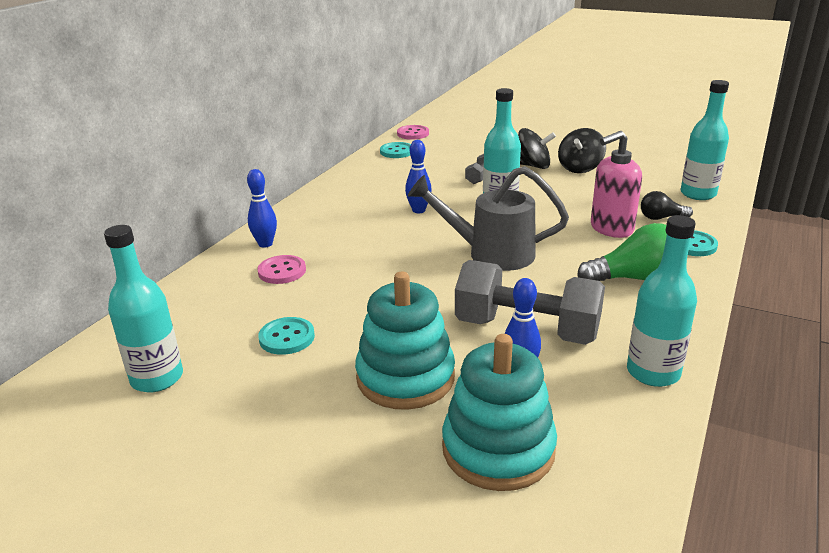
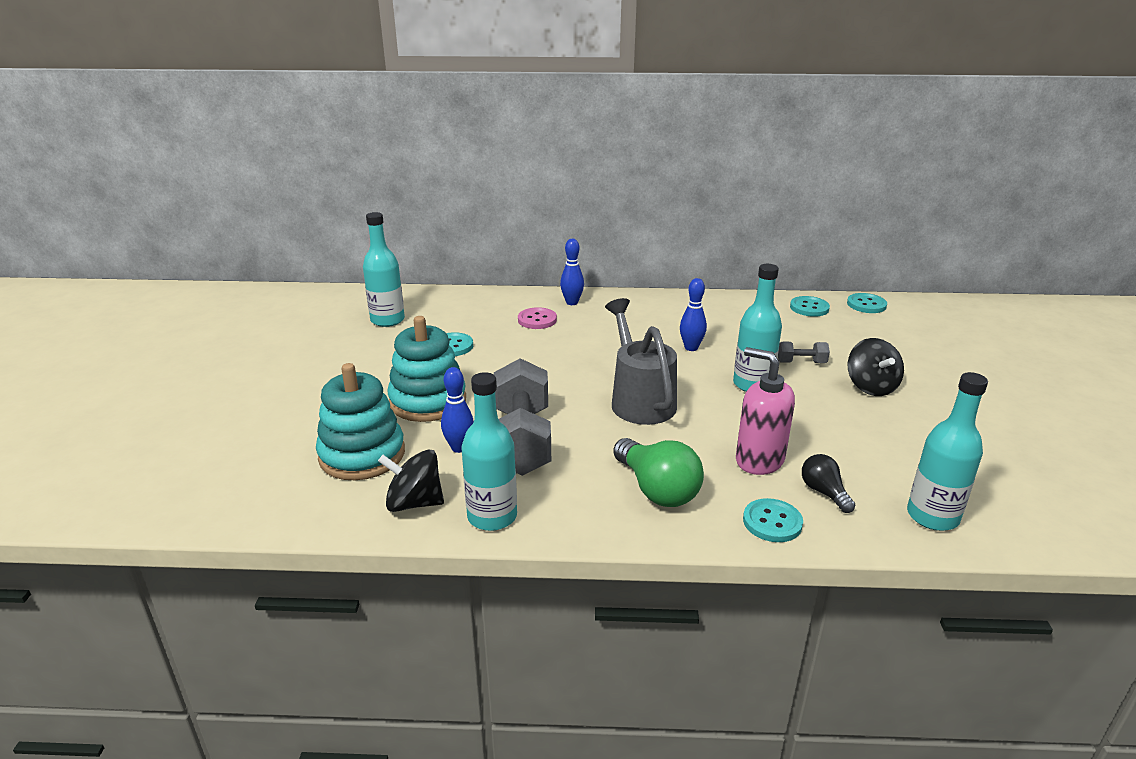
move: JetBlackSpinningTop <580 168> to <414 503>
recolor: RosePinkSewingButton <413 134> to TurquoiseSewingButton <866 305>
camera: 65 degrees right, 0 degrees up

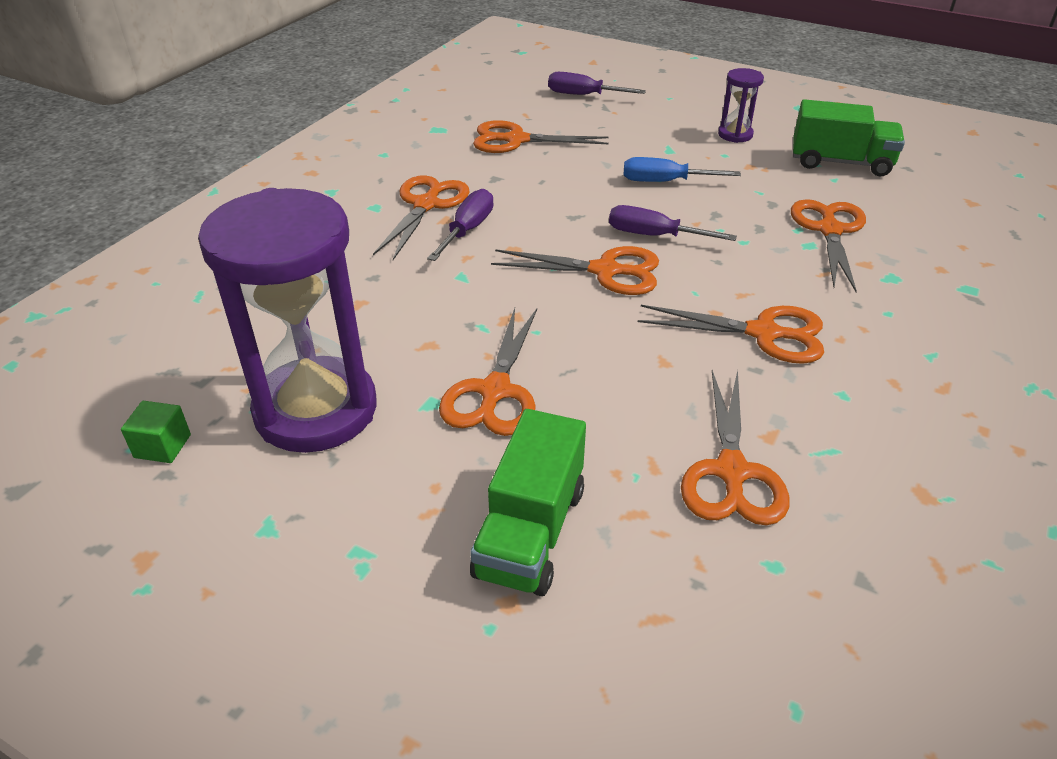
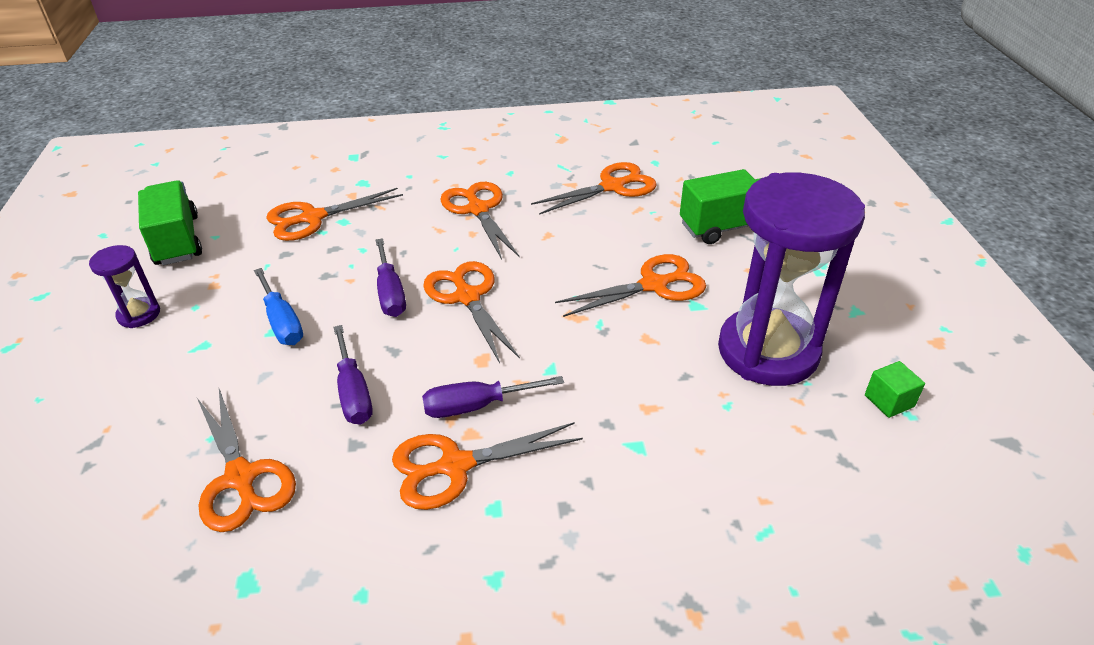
move: VioletScrewdriver <583 95> to <353 392>
camera: 125 degrees left, 0 degrees up

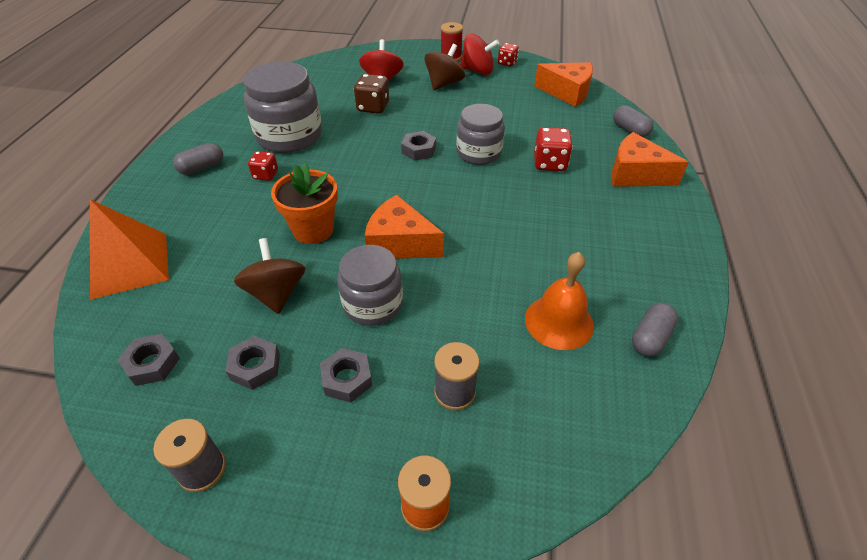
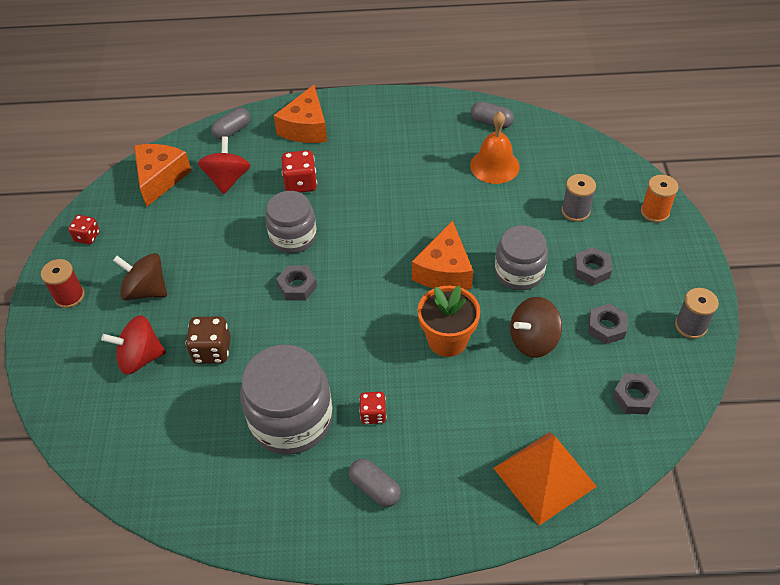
move: RedSpinningTop <477 71> to <227 179>
camera: 100 degrees left, 5 degrees up

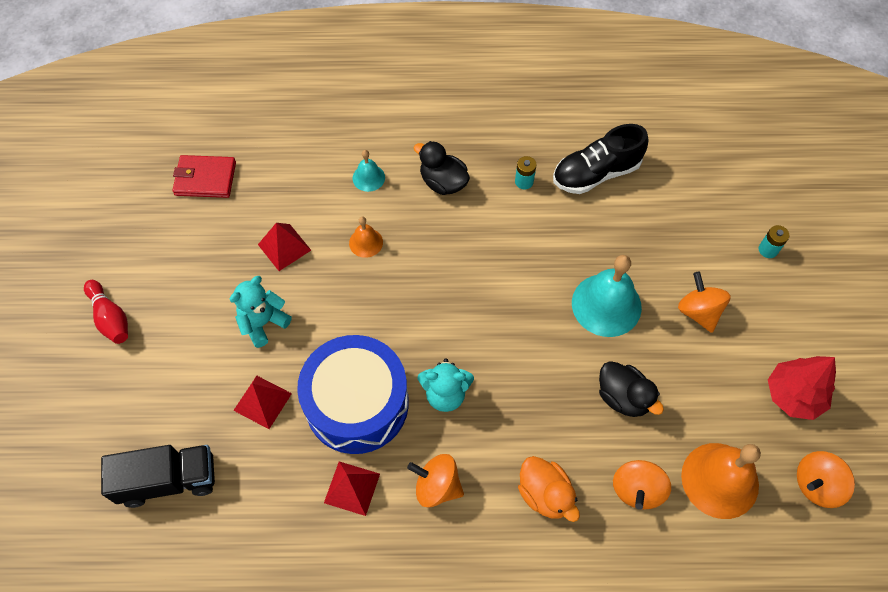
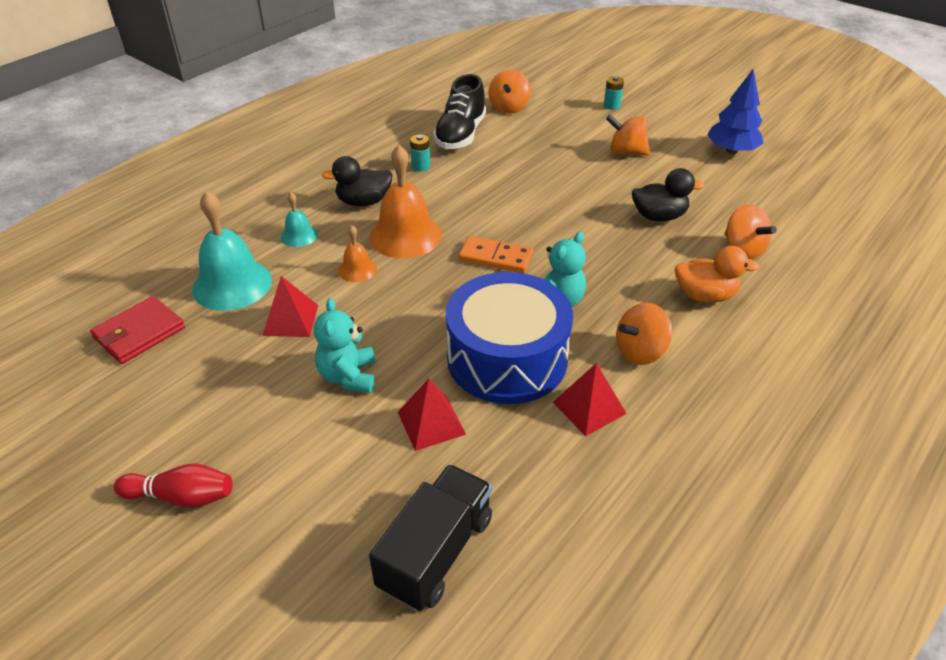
insert: BrightOrangeDomino <496 257>
move: TurquoiseHandBell <606 305> to <232 284>; BrightOrangeHandBell <720 480> to <405 236>; BrightOrangeSpinningTop <816 485> to <509 108>
recolor: RedToyTree <793 395> to CobaltToyTree <731 151>
camera: 50 degrees left, 20 degrees down

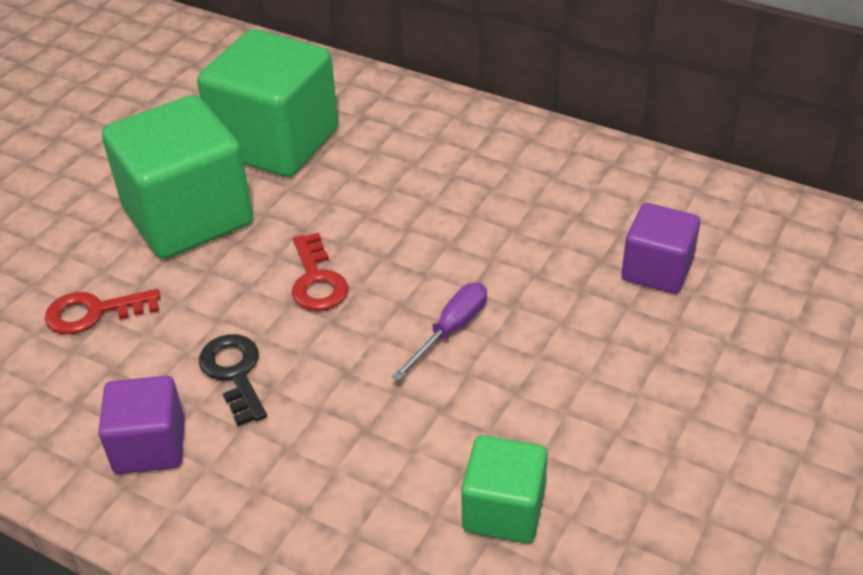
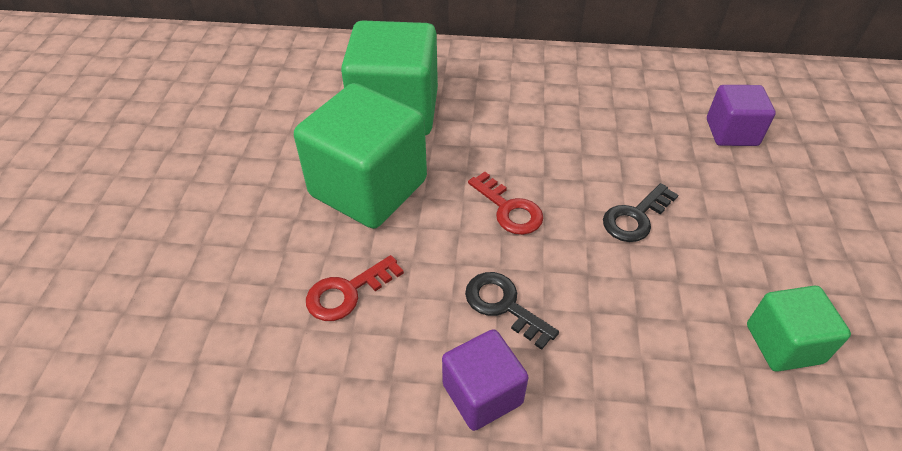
replace: VioletScrewdriver <451 330> to JetBlackKey <635 217>
camera: 25 degrees left, 5 degrees up

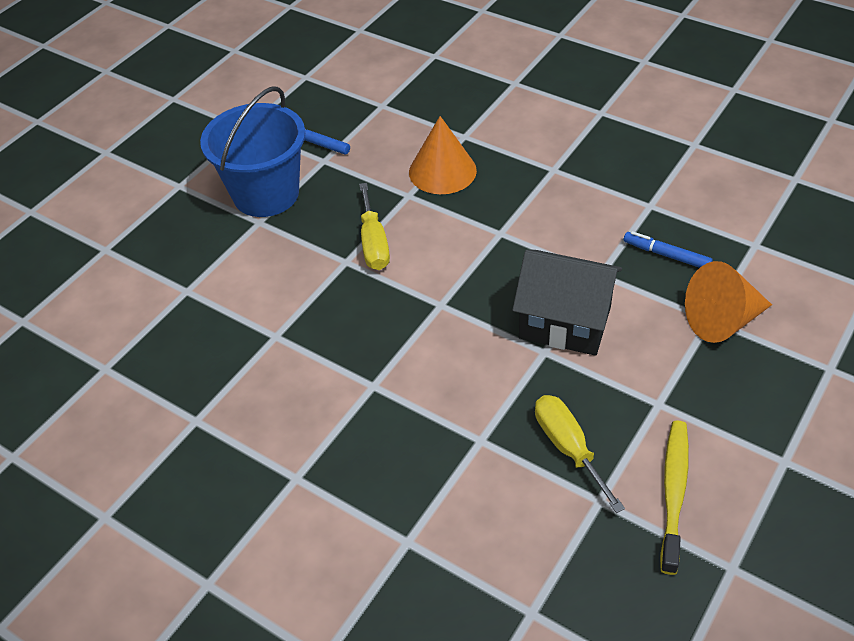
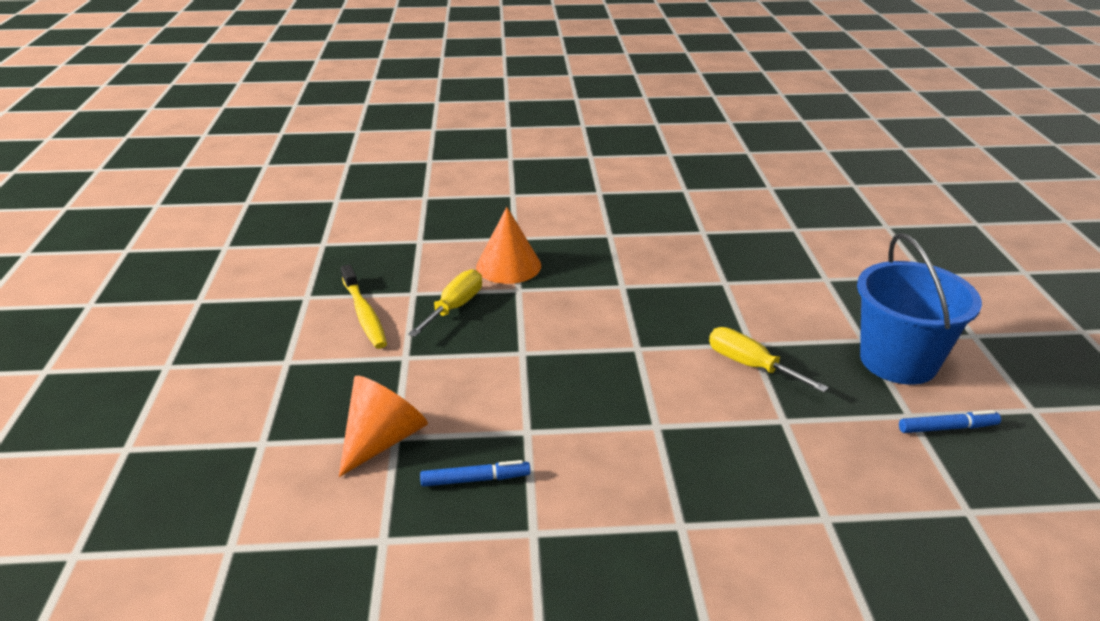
delete: JetBlackHouse <565 322>
move: BrightOrangeCone <442 171> to <508 266>
rotate: YellowScrewdriver <568 448> = <454 307> 90 degrees counterclockwise
camera: 140 degrees right, 15 degrees down

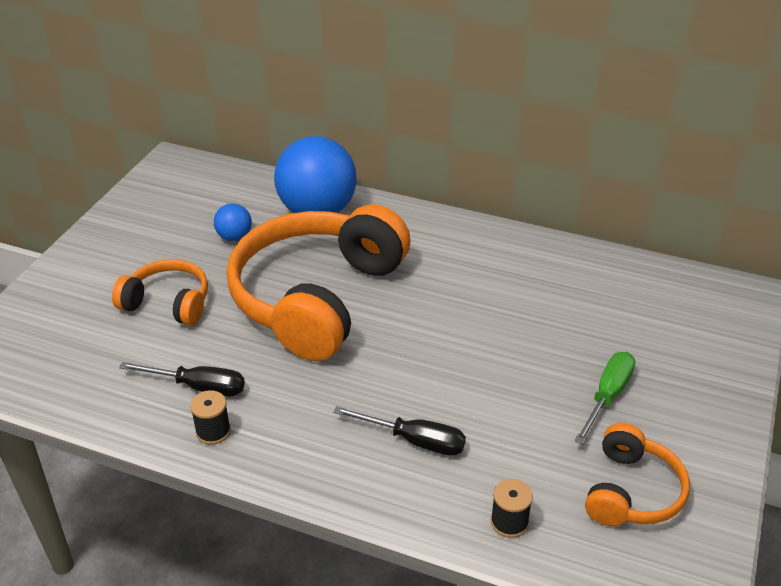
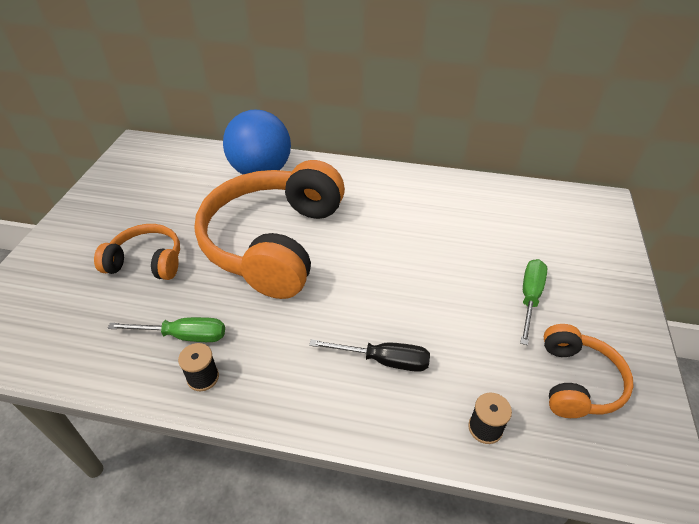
delete: CobaltPlayBall <234 237>
recolor: JetBlackScrewdriver <198 387> to GreenScrewdriver <183 336>
camera: 10 degrees left, 5 degrees up

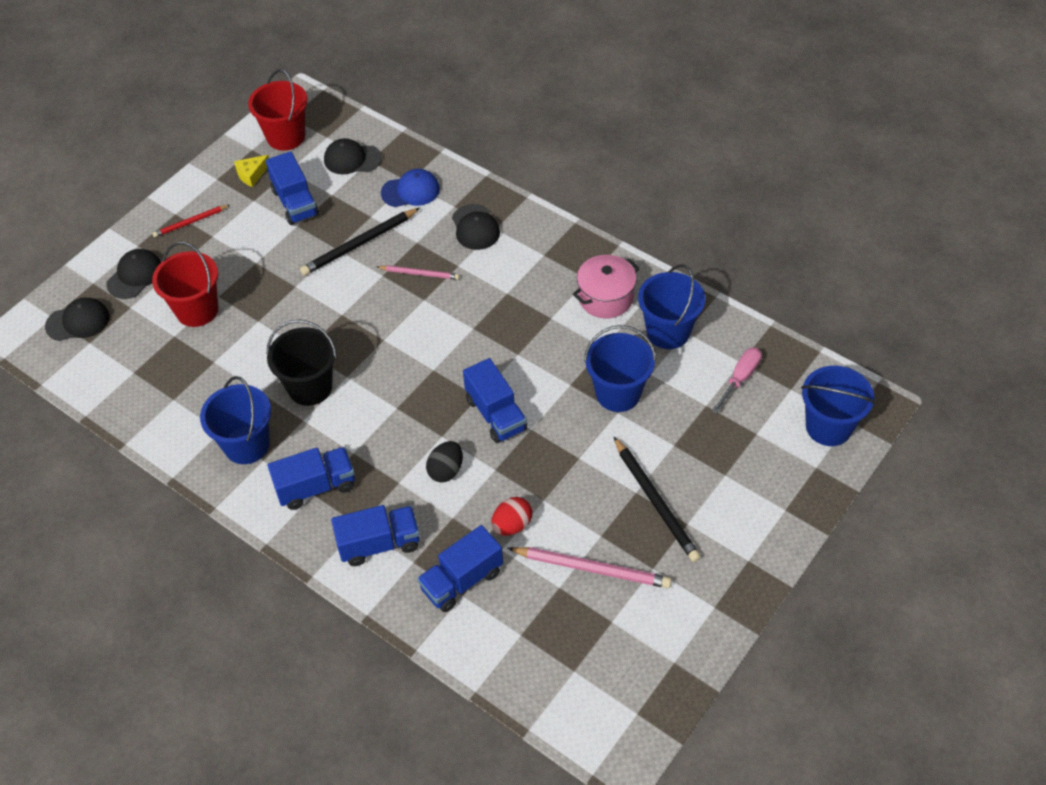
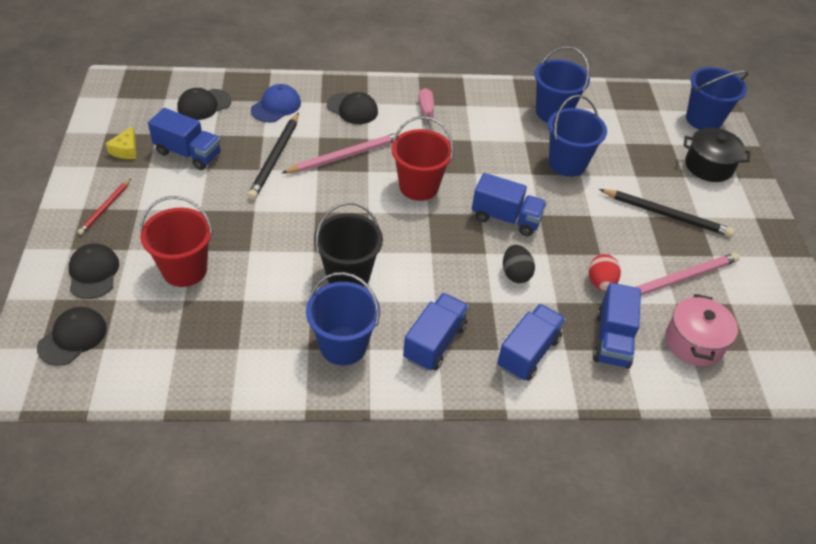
insert: JetBlackStockpot <708 166>
move: RedSandBucket <286 137> to <419 186>; RosePinkStockpot <605 298> to <694 342>; RosePinkScrewdriver <740 379> to <426 114>
resize: RosePinkPencil <419 273> = <345 156> x1.68
camera: 45 degrees left, 5 degrees down

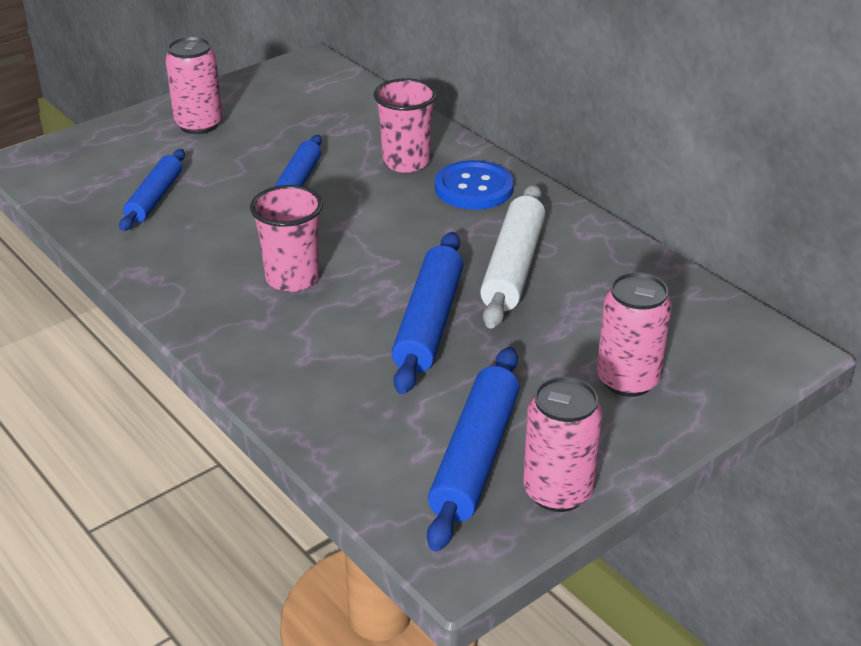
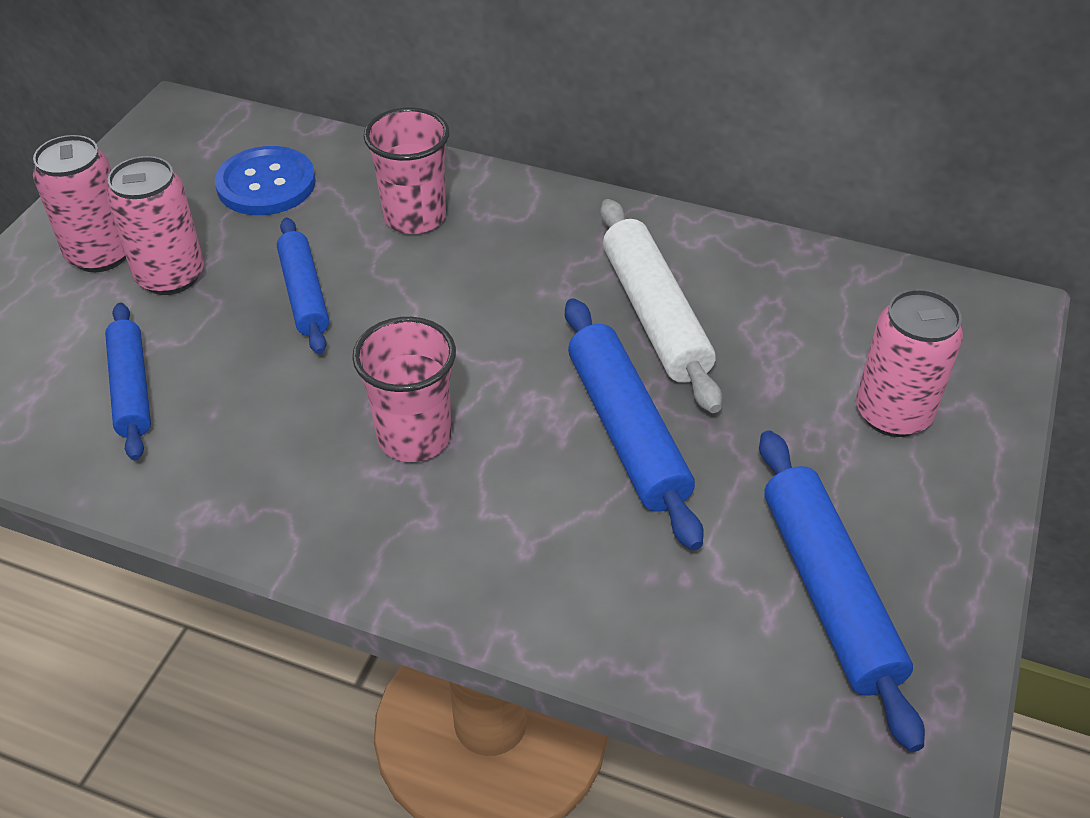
move: CobaltSewingButton <474 188> to <266 184>; RosePinkSodaCan <558 491> to <170 276>
camera: 30 degrees left, 10 degrees up

